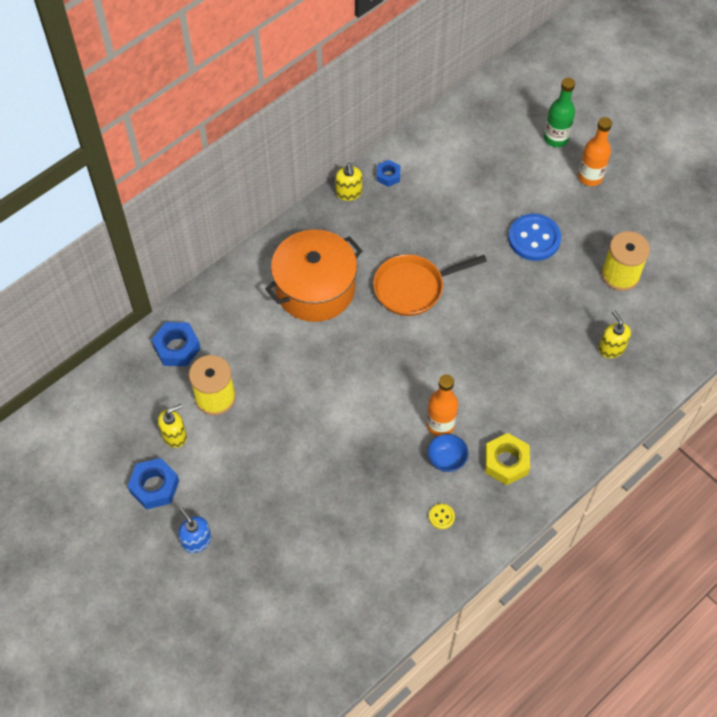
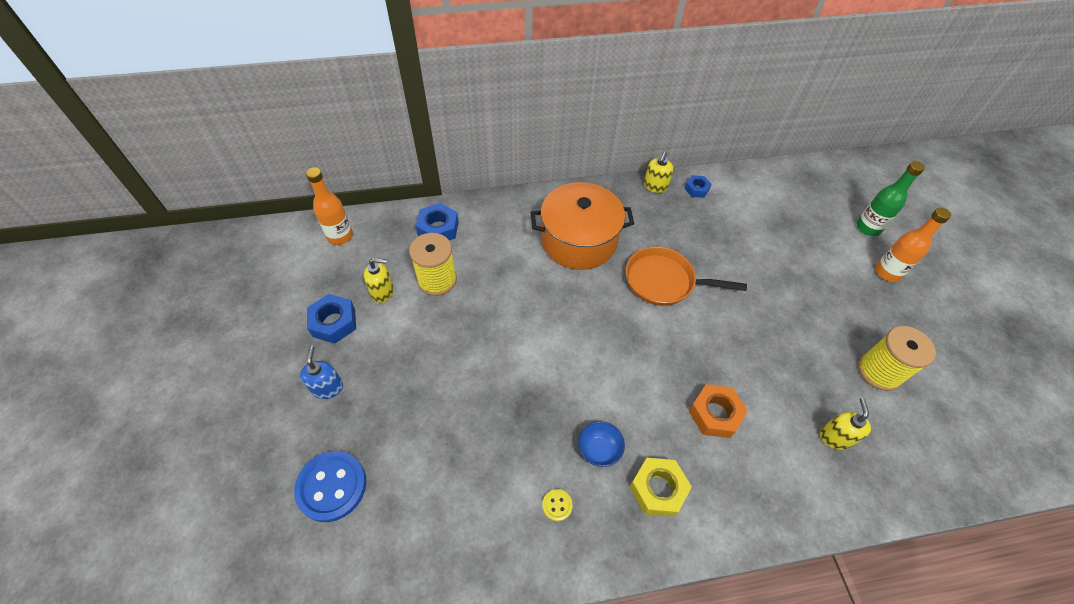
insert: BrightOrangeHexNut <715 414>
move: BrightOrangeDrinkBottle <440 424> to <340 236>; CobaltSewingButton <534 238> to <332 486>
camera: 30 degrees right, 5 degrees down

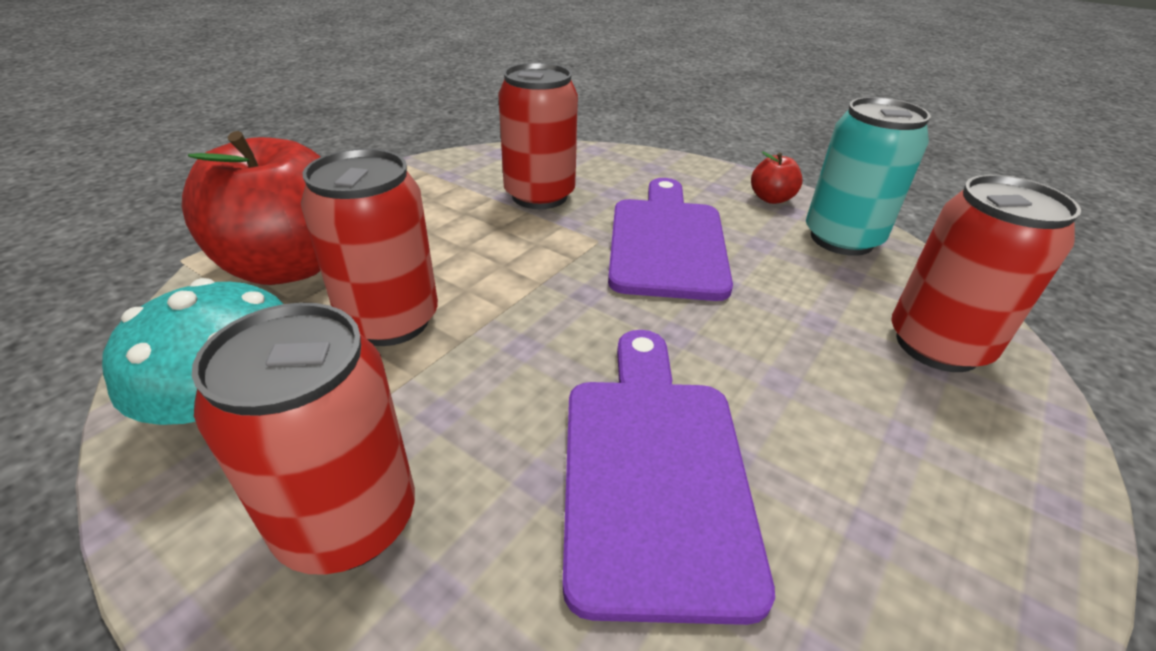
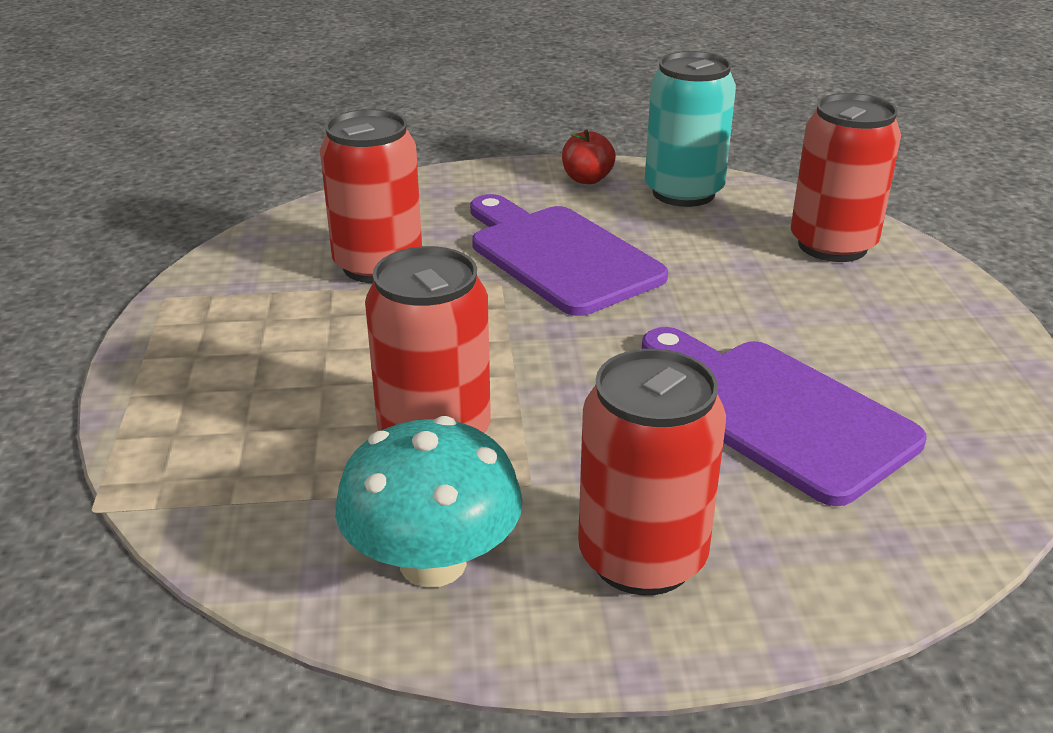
delete: RedAppleFruit <289 266>
camera: 40 degrees left, 5 degrees down

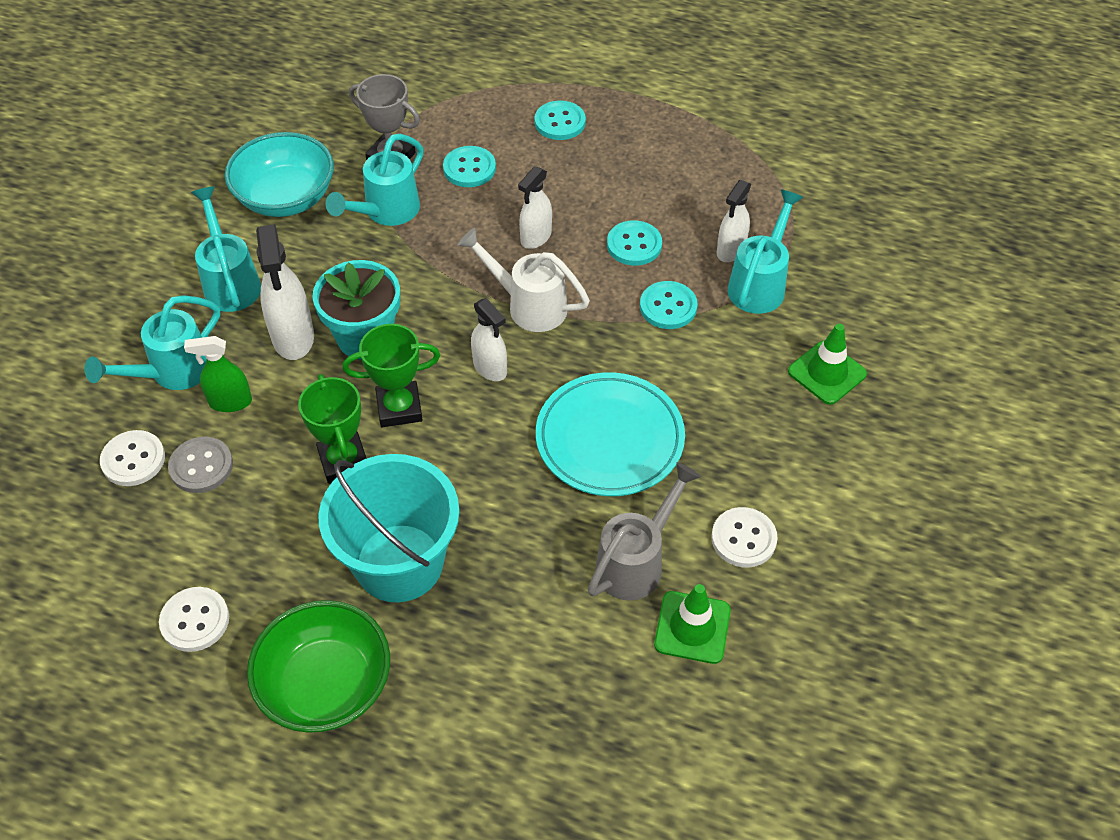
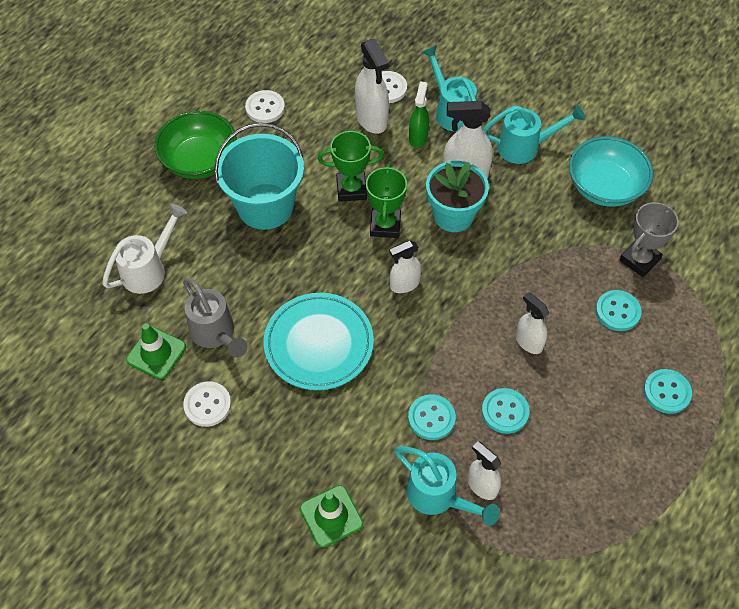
delete: TurquoiseWateringCan <386 212>
move: WhiteWateringCan <529 305> to <149 269>
replace: GraySewingButton <201 466> to WhiteSprayBottle <371 119>
camera: 105 degrees right, 5 degrees up

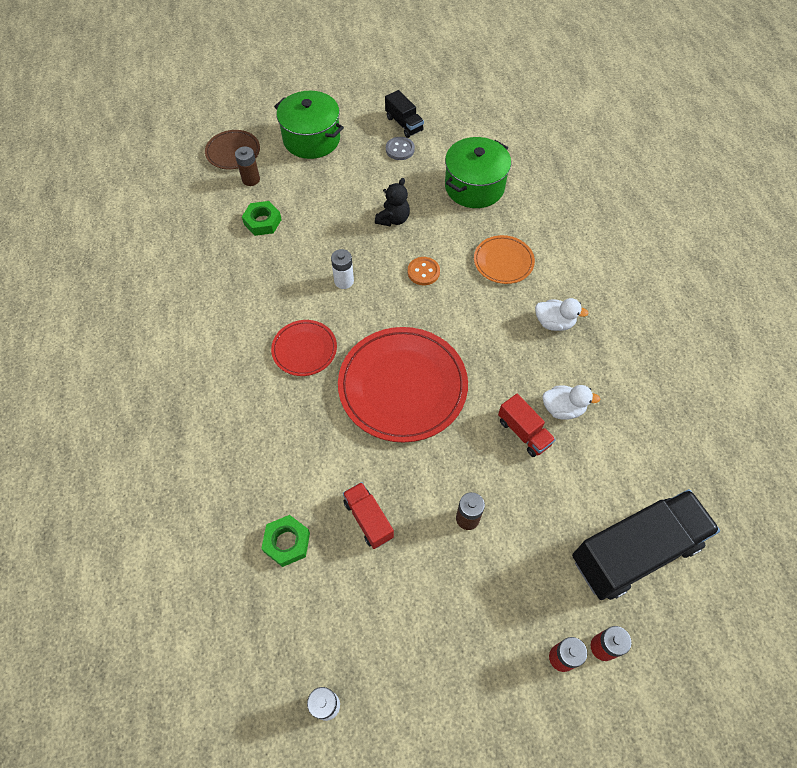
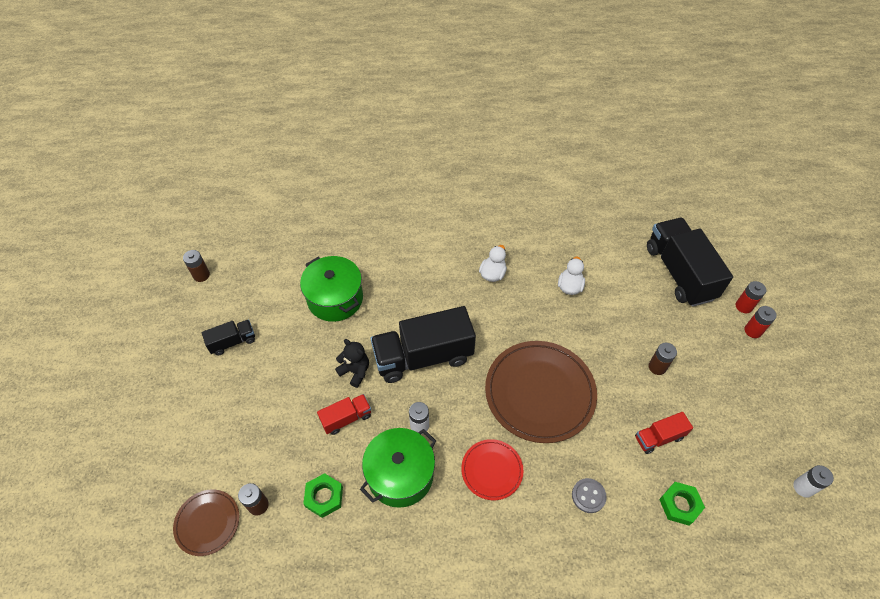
delete: BrightOrangeFlatDish <503 261>
insert: DarkBrownPowerCell <201 275>
move: GreenStockpot <311 139> to <400 475>; GraySewingButton <400 149> to <588 496>; RedLorry <523 432> to <346 418>
replace: BrightOrangeSewingButton <423 272> to JetBlackLorry <423 356>
recolor: RedFlatDish <402 386> to DarkBrownFlatDish <539 393>
camera: 80 degrees left, 5 degrees down

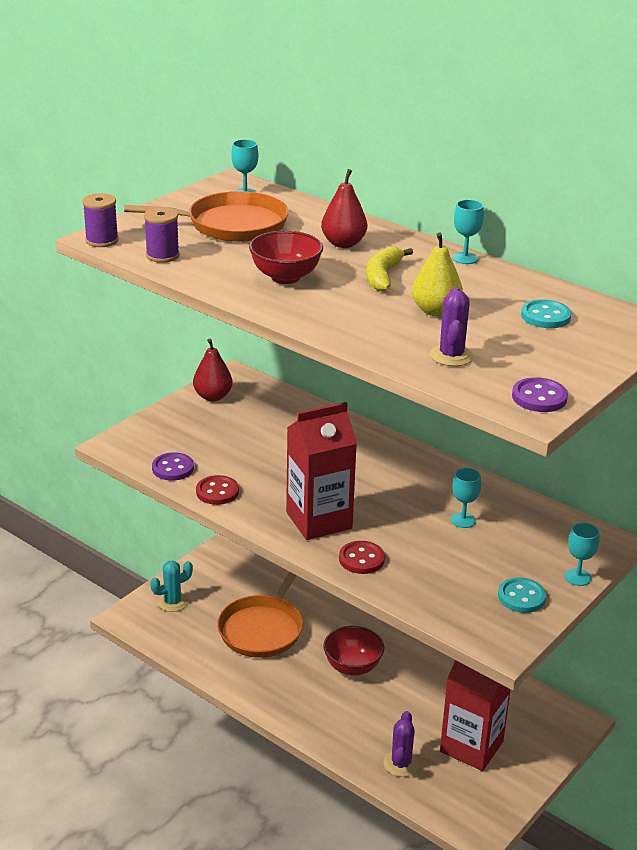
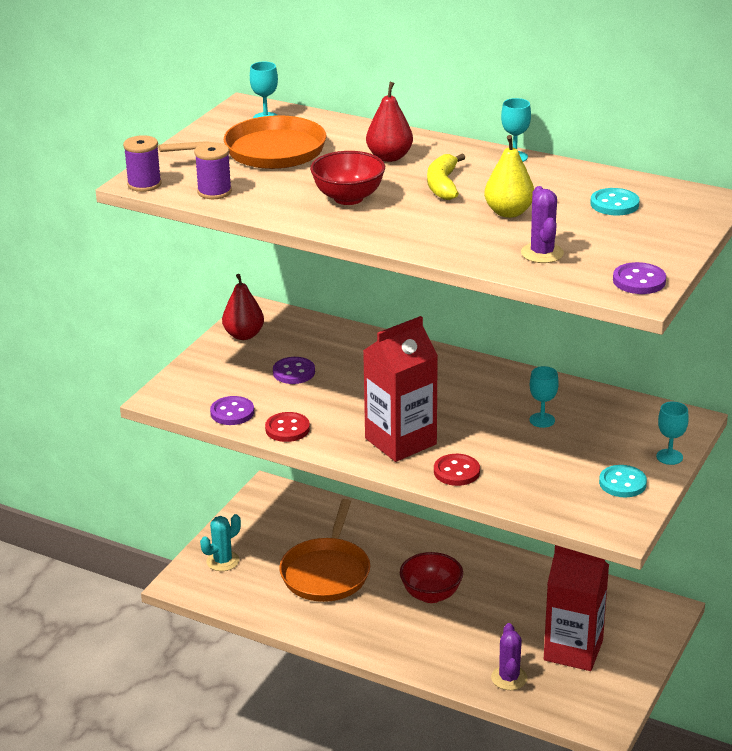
insert: VioletSewingButton <294 372>
camera: 10 degrees left, 0 degrees up

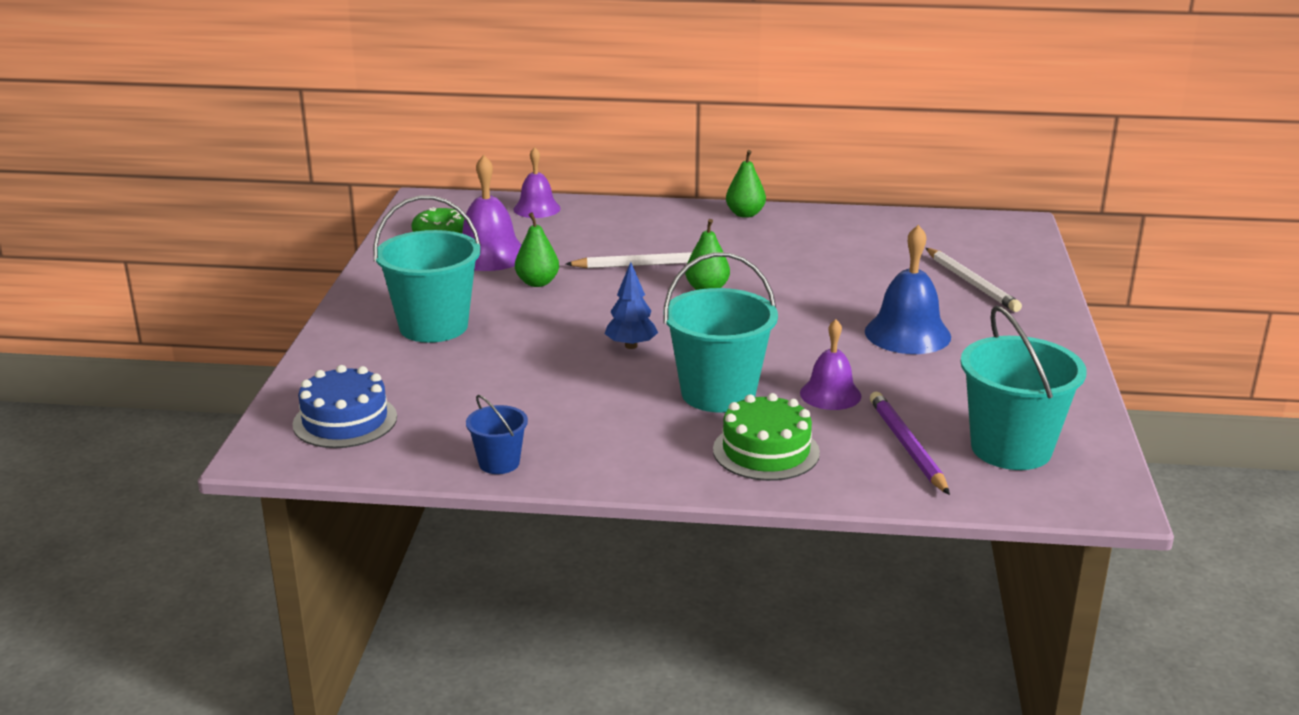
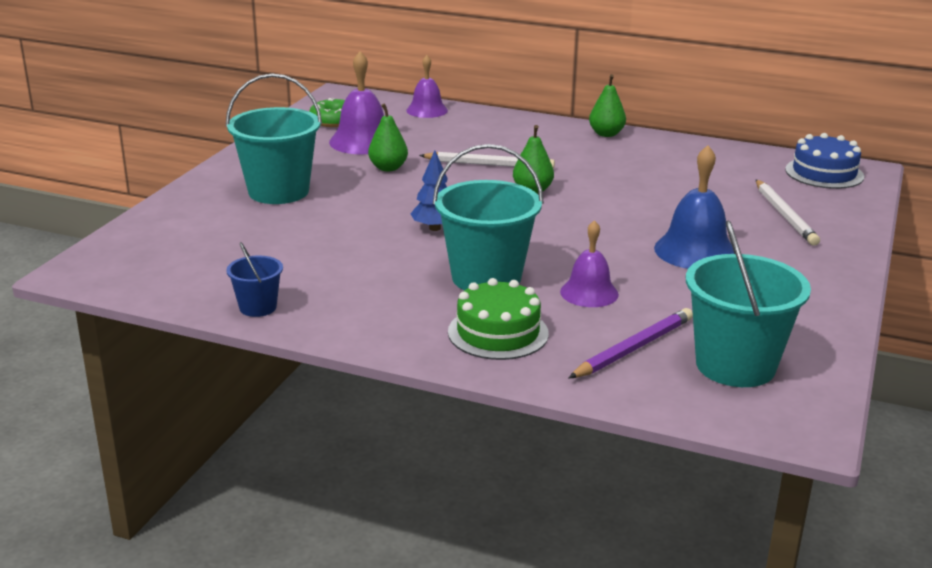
move: CobaltCake <345 420> to <824 173>
rotate: VioletPencil <907 446> = <634 348> 45 degrees clockwise
camera: 15 degrees right, 0 degrees up

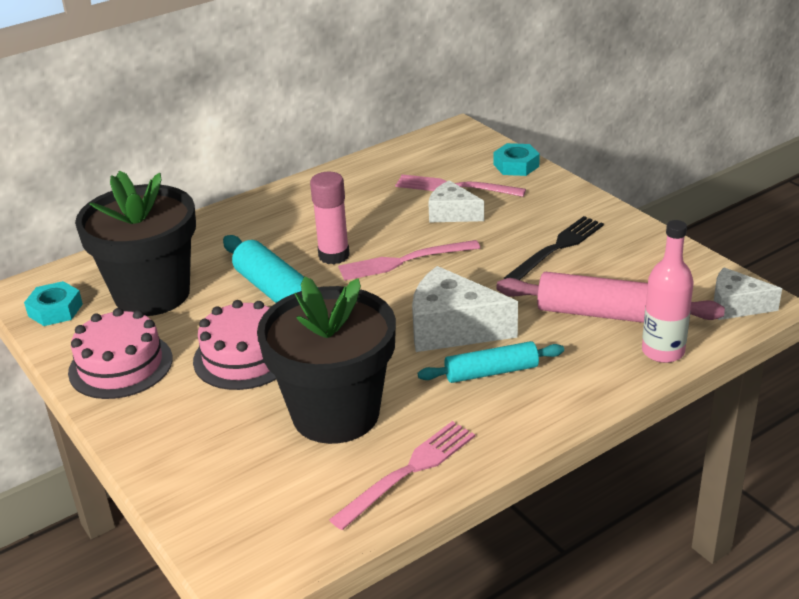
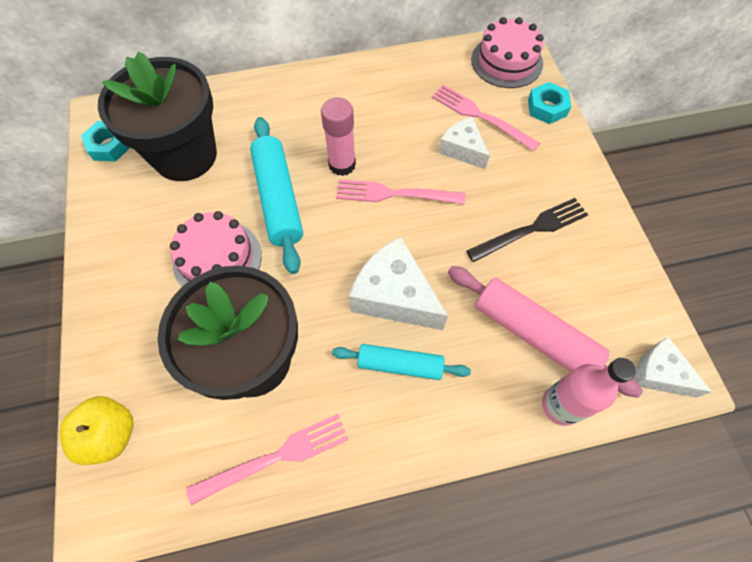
insert: YellowAppleFruit <111 434>
move: RosePinkCake <120 365> to <506 61>
camera: 20 degrees right, 30 degrees up

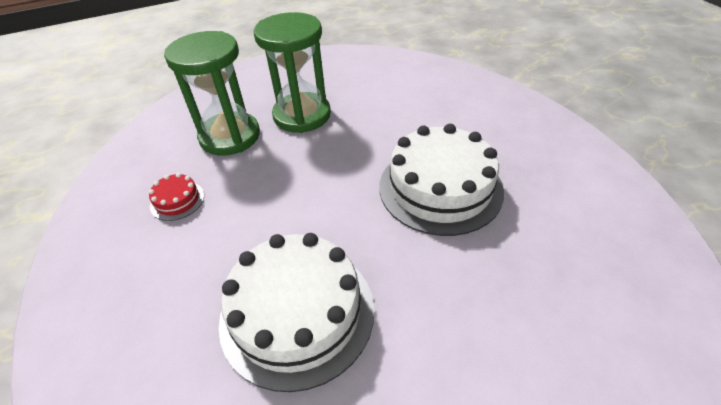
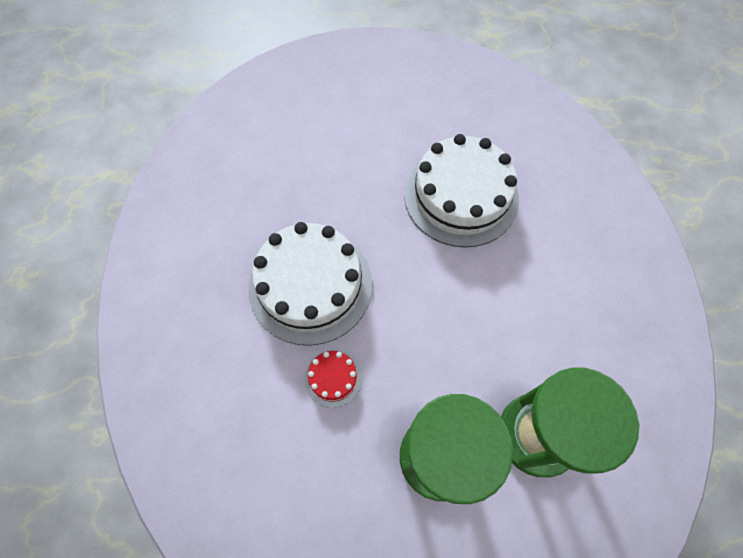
move: RedCake <177 200> to <333 378>
camera: 170 degrees left, 20 degrees up

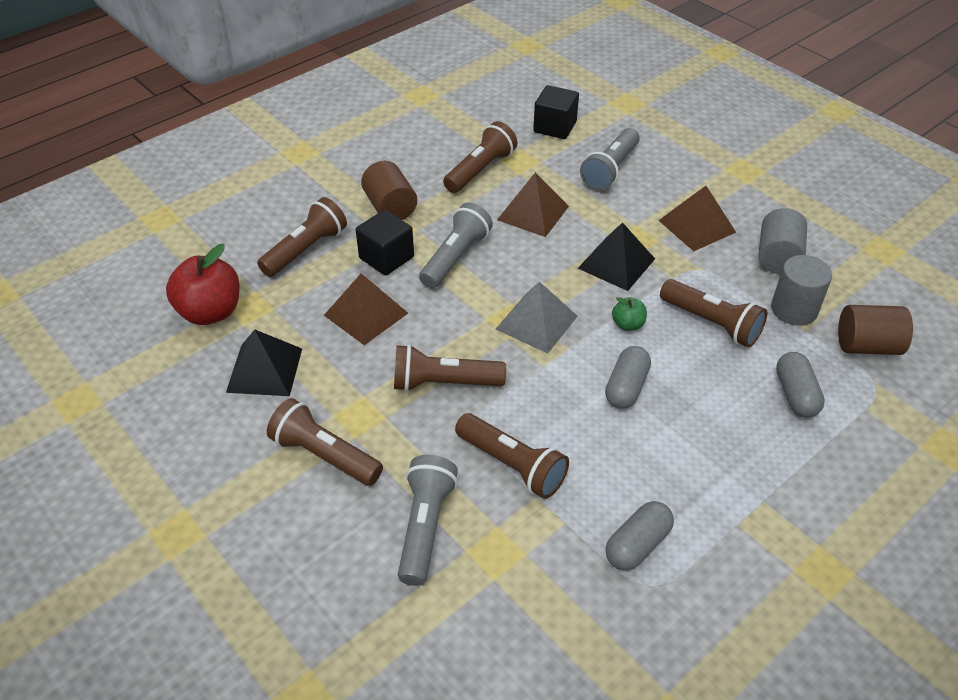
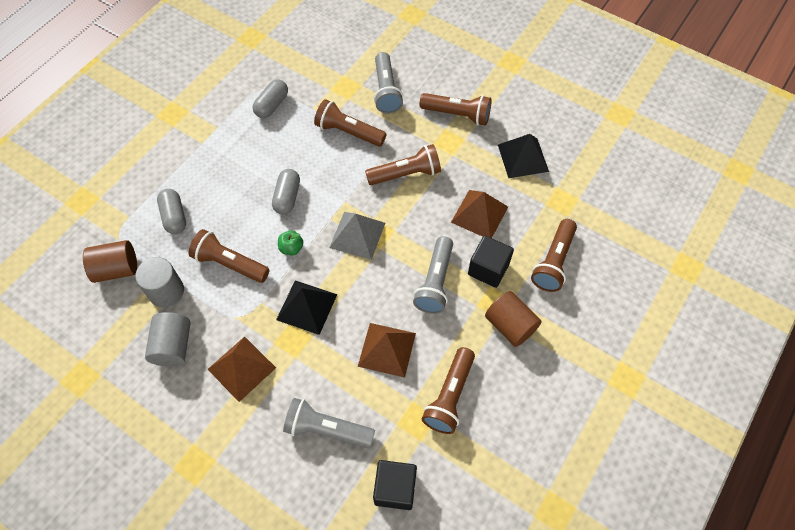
delete: RedAppleFruit <210 312>
rotate: GrayTorch <610 170> = <327 429> 90 degrees counterclockwise
camera: 165 degrees right, 15 degrees up

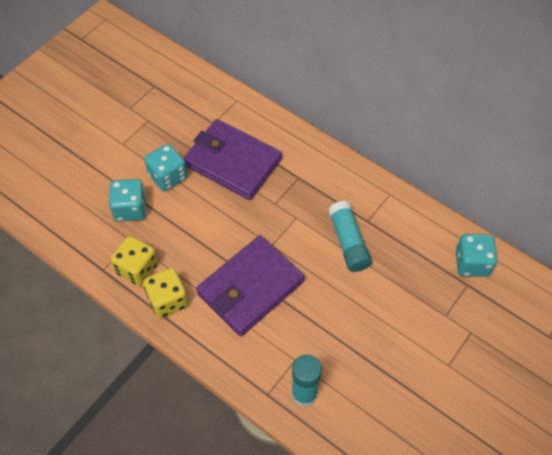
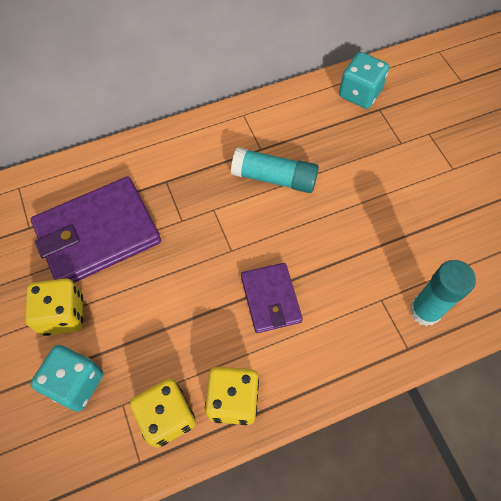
recolor: TurquoiseDice <168 176> to YellowDice <63 315>
resize: VioletCardWallet <250 287> = <270 299> x0.57
camera: 60 degrees left, 5 degrees up

